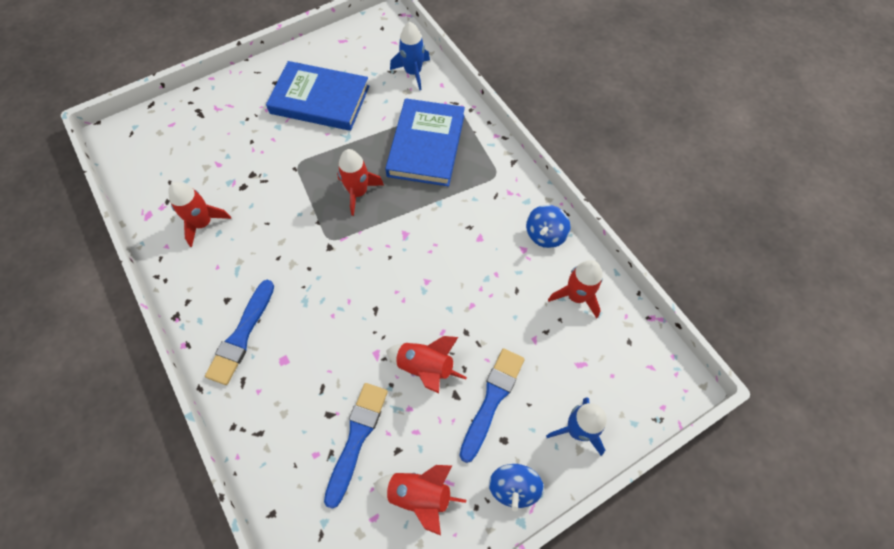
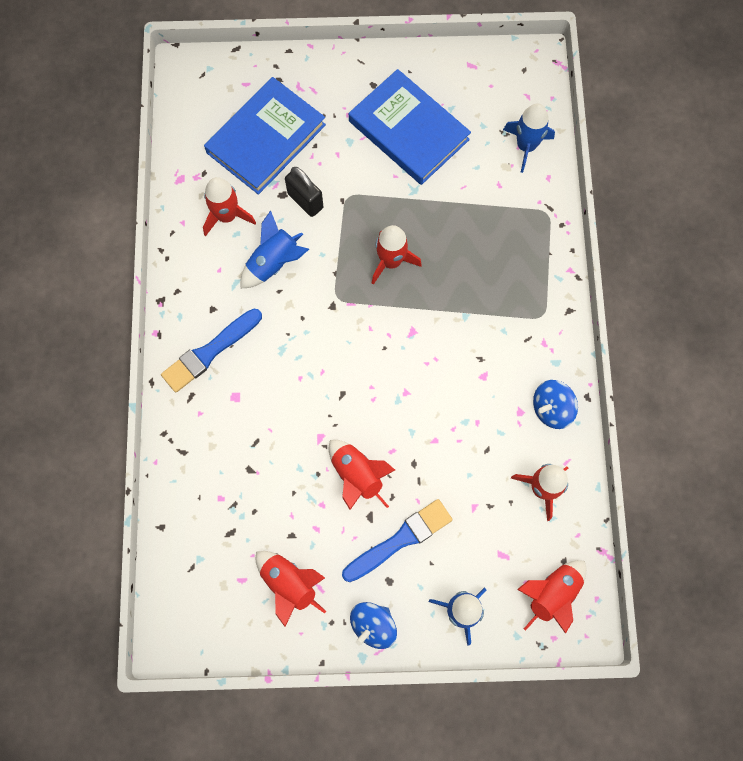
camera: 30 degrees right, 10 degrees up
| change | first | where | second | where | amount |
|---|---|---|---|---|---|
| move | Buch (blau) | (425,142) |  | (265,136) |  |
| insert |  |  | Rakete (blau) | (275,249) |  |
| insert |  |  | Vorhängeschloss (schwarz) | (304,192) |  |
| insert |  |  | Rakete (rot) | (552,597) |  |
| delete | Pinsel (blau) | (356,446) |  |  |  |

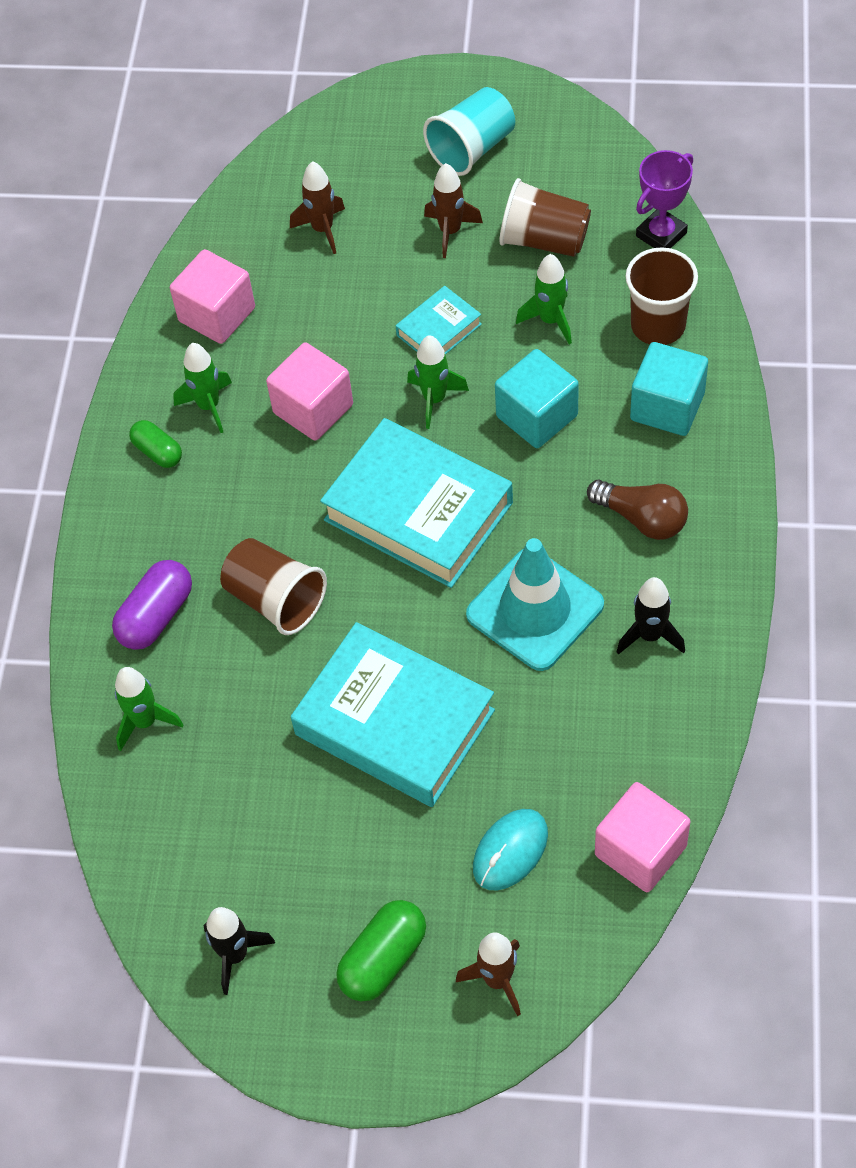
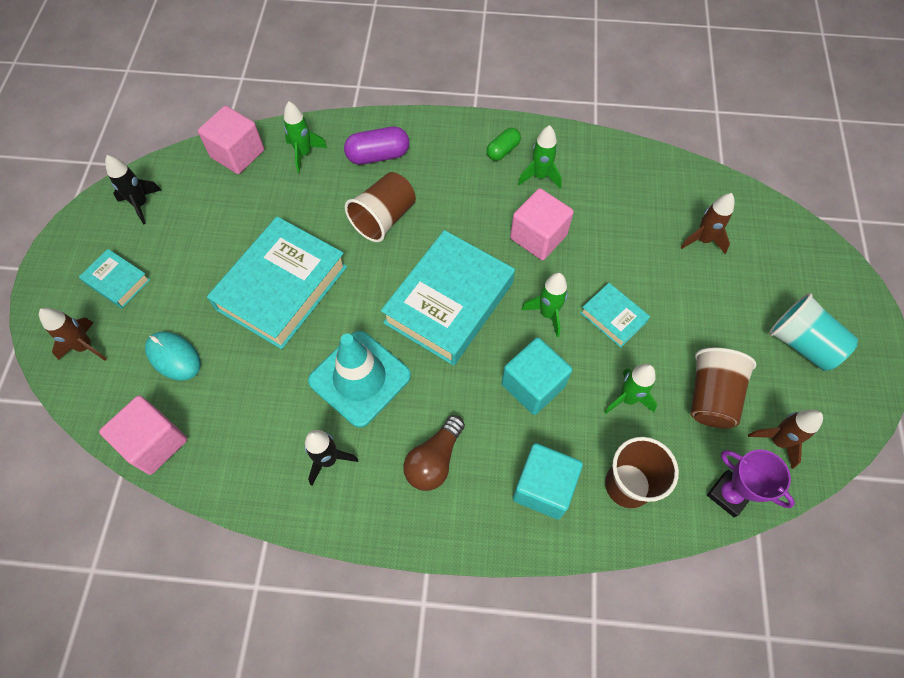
camera: 85 degrees right, 5 degrees up
| change | first | where | second | where | amount |
|---|---|---|---|---|---|
| replace | Kapsel (grün) | (381,951) | Buch (türkis) | (114,278) |  |
| move | Kubus (rosa) | (212,296) |  | (231,140) |  |
| rotate | Kapsel (lila) | (152,605) |  | (376,146) | 45 degrees counterclockwise |
| move | Rakete (braun) | (453,210) |  | (785,439) |  |

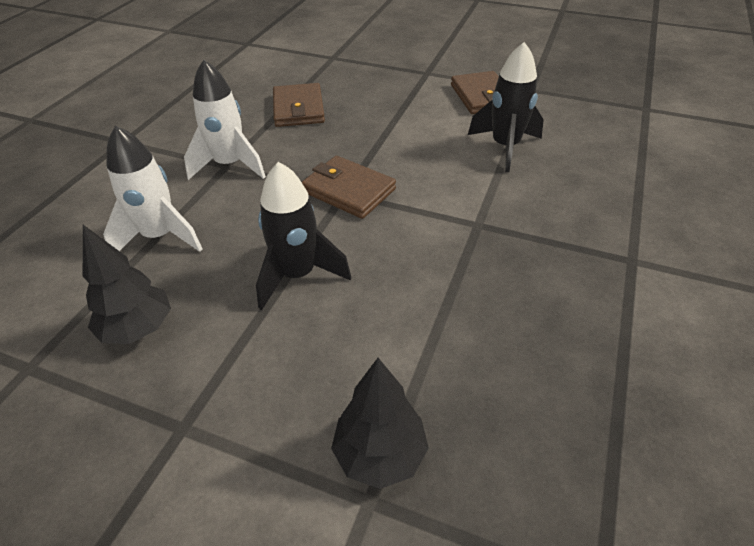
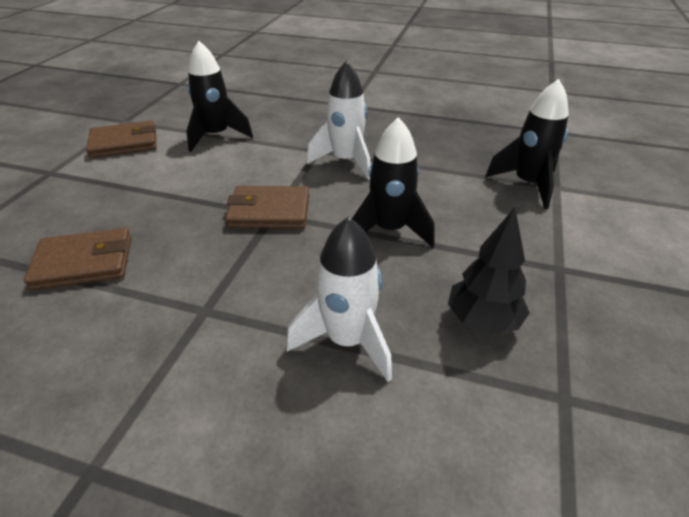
camera: 95 degrees left, 5 degrees down
| change | first | where | second | where | amount |
|---|---|---|---|---|---|
| rotate | Geldbörse (braun) | (349,187) |  | (267,207) | 60 degrees clockwise |
| move | Rakete (weiß) | (225,120) |  | (339,120) |  |
| replace | Baum (schwarz) | (380,423) | Rakete (schwarz) | (527,144) |  |

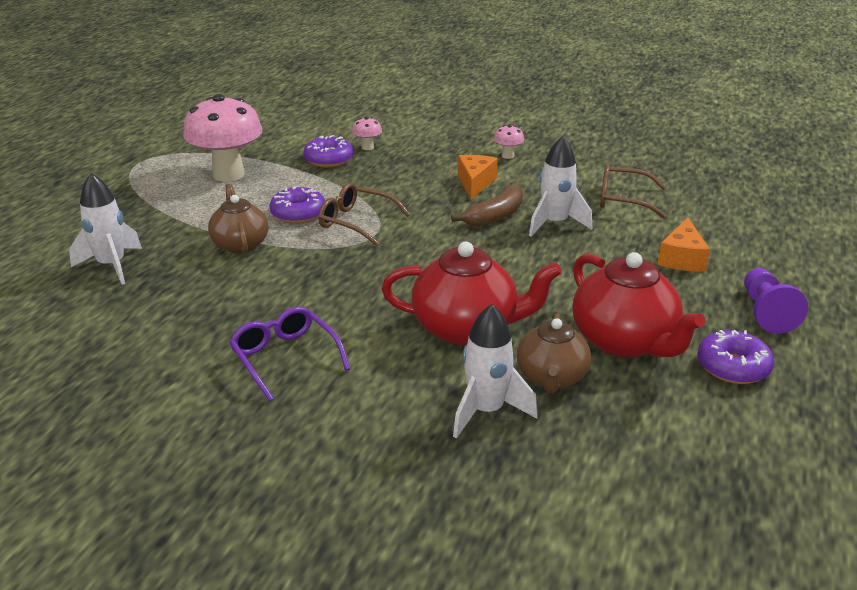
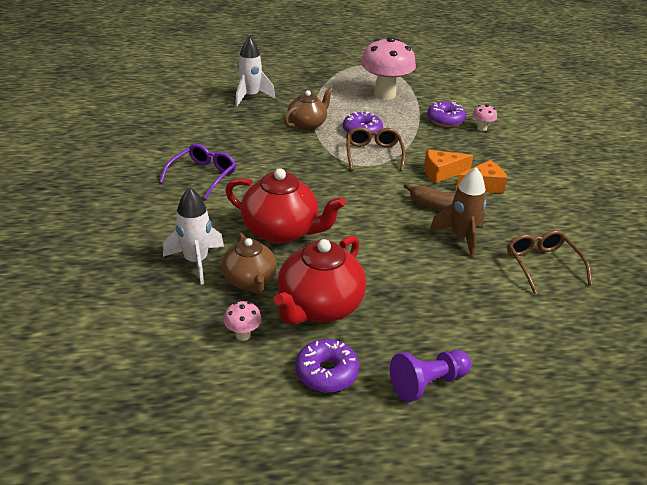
camera: 60 degrees right, 5 degrees up
| change | first | where | second | where | amount |
|---|---|---|---|---|---|
| rotate | Teekanne (braun) | (554,353) |  | (249,263) | 90 degrees counterclockwise |
| move | Pilz (rosa) | (509,141) |  | (243,321) |  |
| rotate | Teekanne (rot) | (472,293) |  | (285,206) | 45 degrees counterclockwise |
| move | Käse (orange) | (683,244) |  | (449,166) |  |
| recolor | Rakete (weiß) | (560,186) | Rakete (braun) | (457,212) |  |

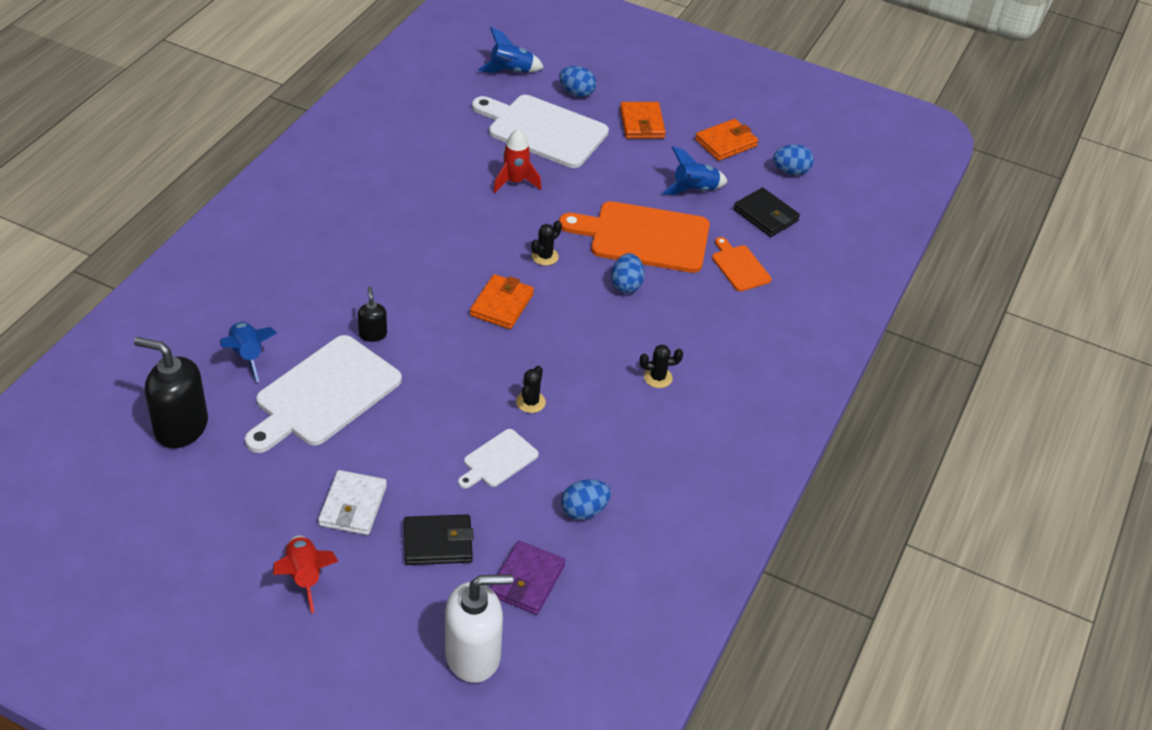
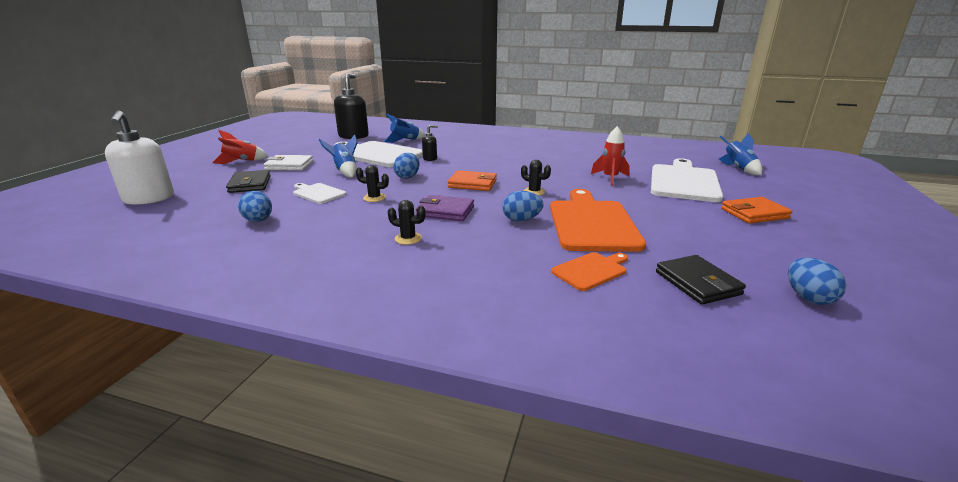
camera: 85 degrees right, 20 degrees down
| change | first | where | second | where | amount |
|---|---|---|---|---|---|
| move | Rakete (blau) | (695,170) |  | (338,156) |  |
| rotate | Kaktus (schwarz) | (661,366) |  | (407,222) | 60 degrees counterclockwise |
| move | Ei (blau) | (577,81) |  | (406,166) |  |
| move | Geldbörse (lila) | (527,578) |  | (445,208) |  |
| rotate | Geldbörse (schwarz) | (767,212) |  | (701,280) | 60 degrees counterclockwise |
| delete | Geldbörse (orange) | (726,140) |  |  |  |

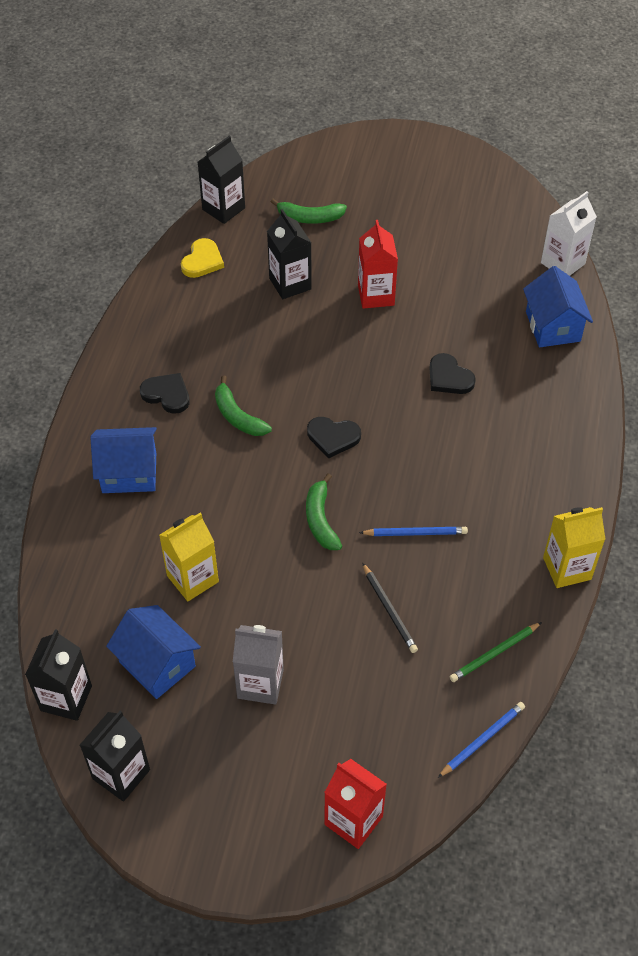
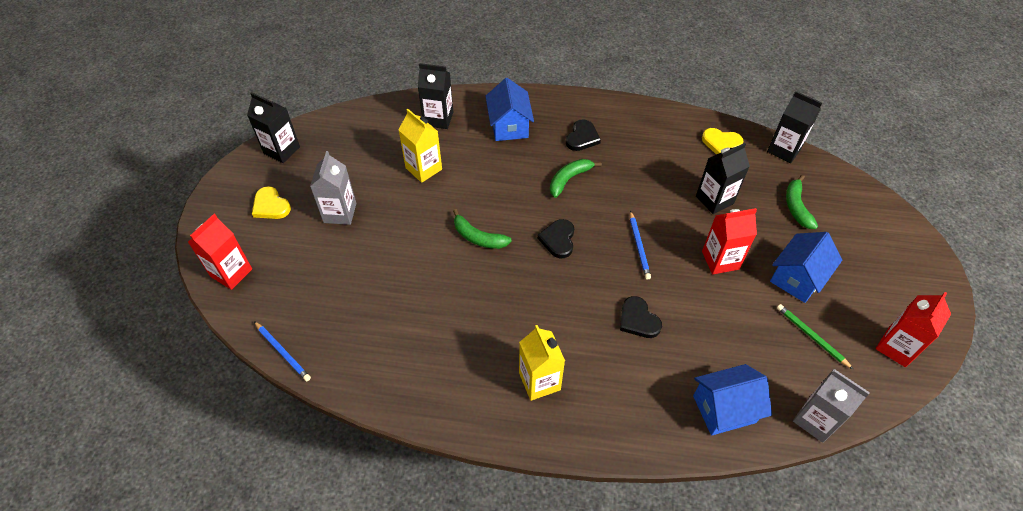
camera: 85 degrees right, 0 degrees up
| change | first | where | second | where | amount |
|---|---|---|---|---|---|
| insert |  |  | Herz (gelb) | (271,202) |  |
| move | Getränkekarton (schwarz) | (58,675) |  | (435,96) |  |
| rotate | Banane (grün) | (324,511) |  | (482,229) | 135 degrees counterclockwise |
| move | Getränkekarton (gelb) | (574,547) |  | (542,363) |  |
| rotate | Herz (schwarz) | (452,373) |  | (641,317) | 75 degrees counterclockwise |
| move | Bleistift (blau) | (413,531) |  | (640,245) |  |
| move | Haus (blau) | (153,652) |  | (806,267) |  |
| move | Bleistift (grün) | (496,652) |  | (815,337) |  |
| recolor | Getränkekarton (weiß) | (569,233) | Getränkekarton (grau) | (831,406) |  |
| insert |  |  | Getränkekarton (rot) | (913,329) |  |
| delete | Bleistift (schwarz) | (390,608) |  |  |  |

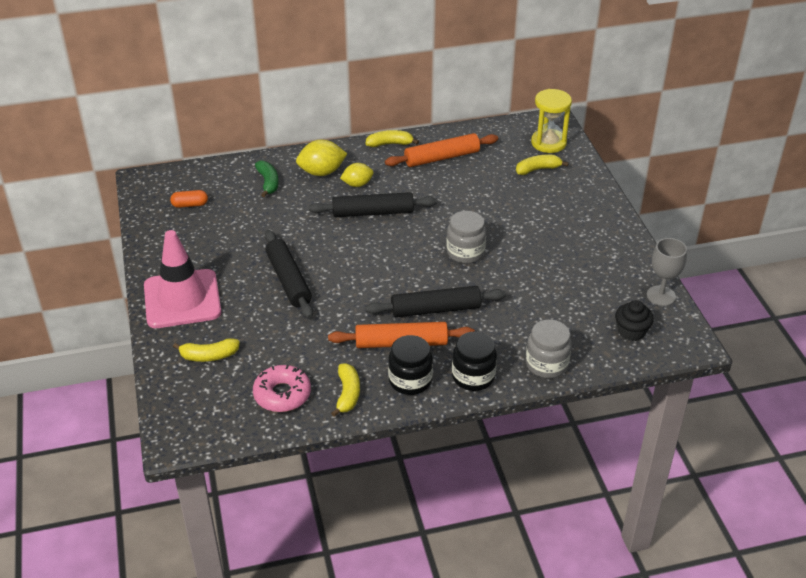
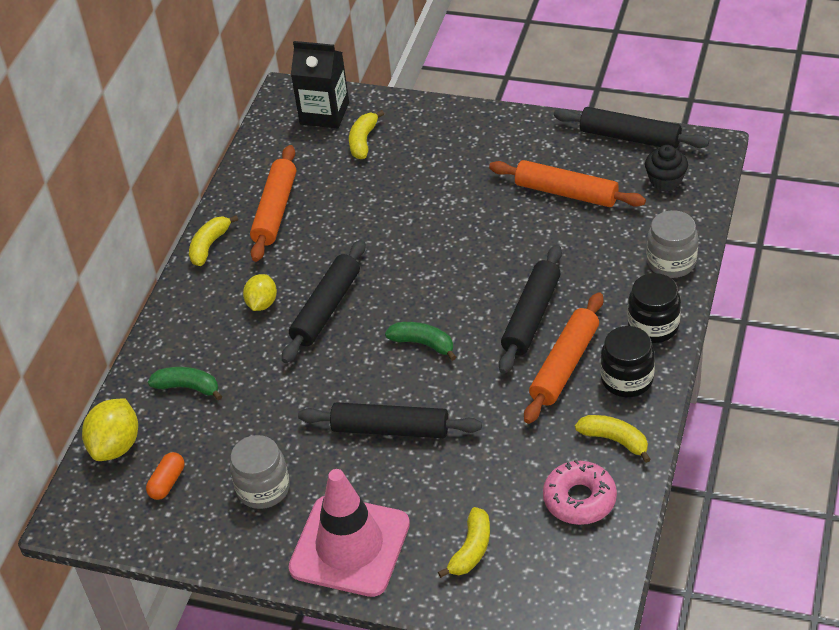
camera: 55 degrees left, 5 degrees up
| change | first | where | second | where | amount |
|---|---|---|---|---|---|
| move | Zitrone (gelb) | (321,158) |  | (110,429) |  |
| move | Einmachglas (grau) | (466,237) |  | (260,472) |  |
| replace | Sanduhr (gelb) | (551,121) | Getränkekarton (schwarz) | (320,85) |  |
| insert |  |  | Banane (grün) | (420,341) |  |
| insert |  |  | Nudelholz (orange) | (567,183) |  |
| replace | Kelch (grau) | (667,272) | Nudelholz (schwarz) | (631,128) |  |

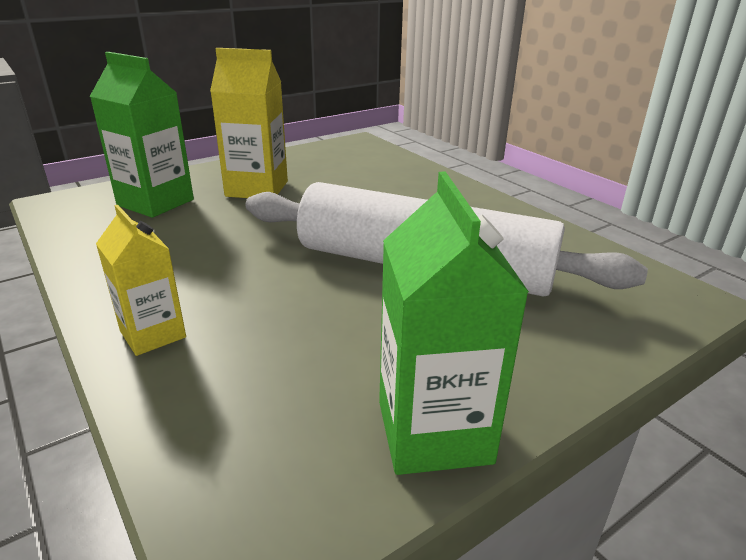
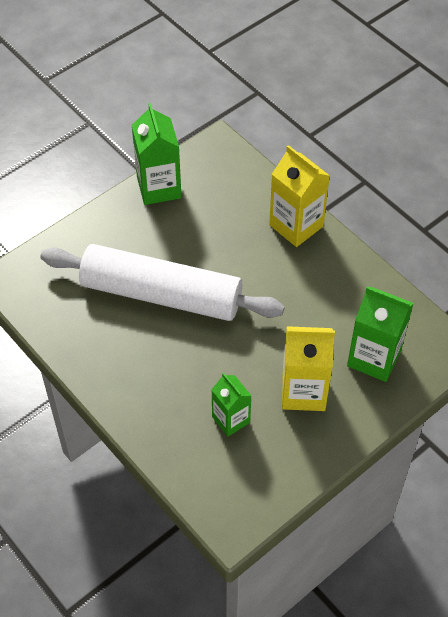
camera: 175 degrees right, 25 degrees up
| change | first | where | second | where | amount |
|---|---|---|---|---|---|
| insert |  |  | Getränkekarton (grün) | (231,405) |  |
| resize | Getränkekarton (gelb) | (141,280) |  | (299,196) | x1.58 |

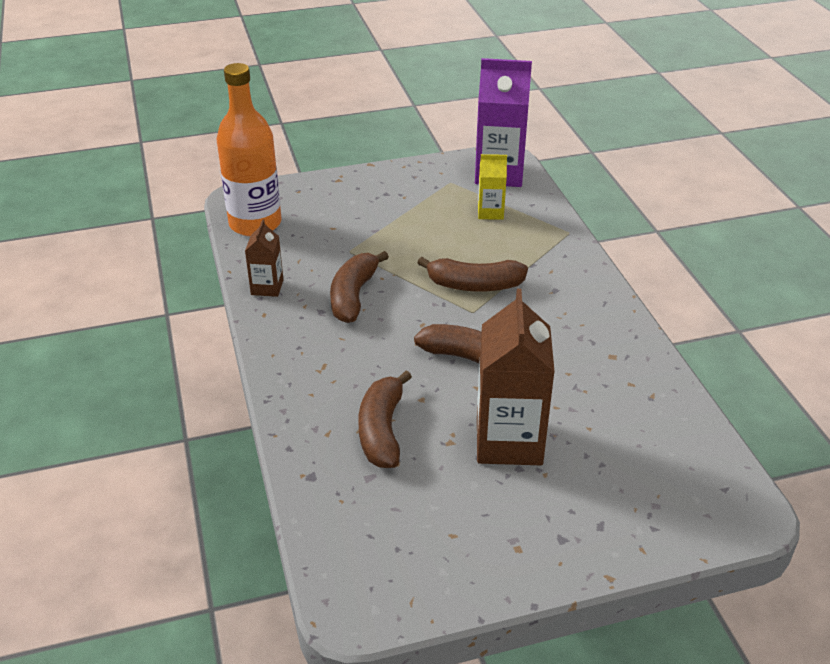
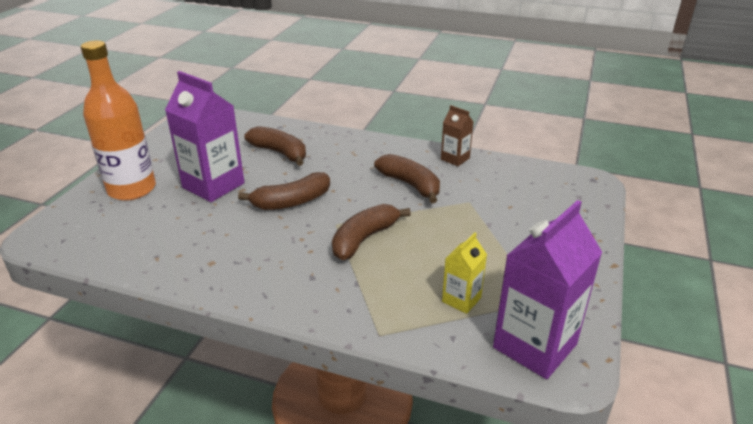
camera: 125 degrees right, 5 degrees down
| change | first | where | second | where | amount |
|---|---|---|---|---|---|
| move | Flasche (orange) | (248,149) |  | (118,120) |  |
| recolor | Getränkekarton (braun) | (516,377) | Getränkekarton (lila) | (205,136) |  |

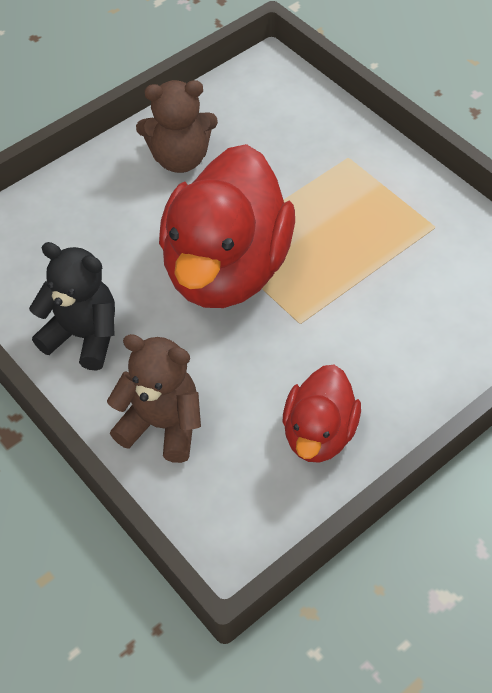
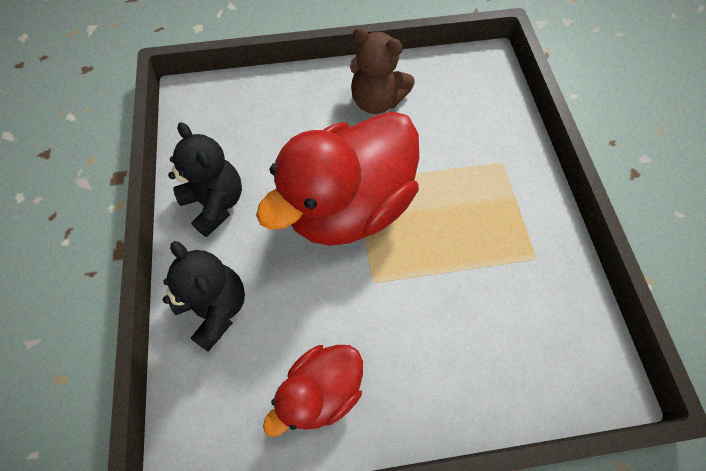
camera: 30 degrees right, 10 degrees up
| change | first | where | second | where | amount |
|---|---|---|---|---|---|
| recolor | Teddybär (braun) | (154,398) | Teddybär (schwarz) | (204,296) |  |

